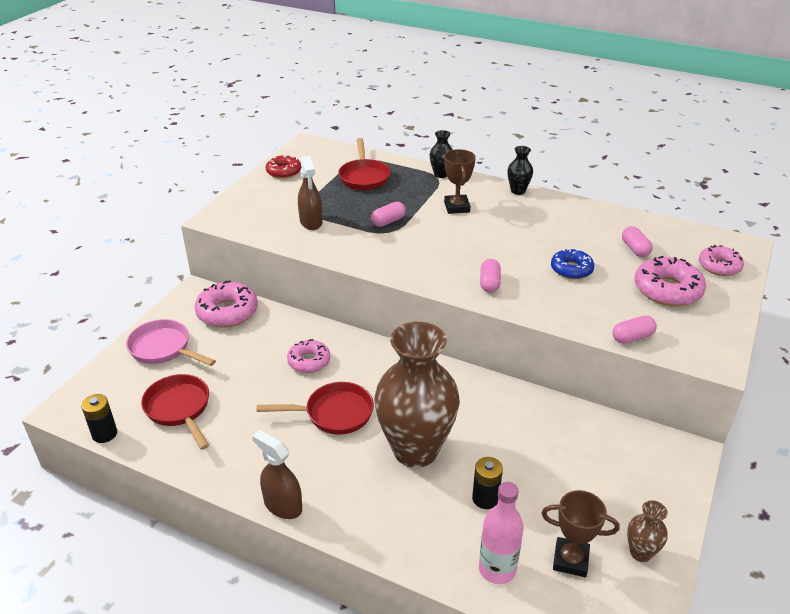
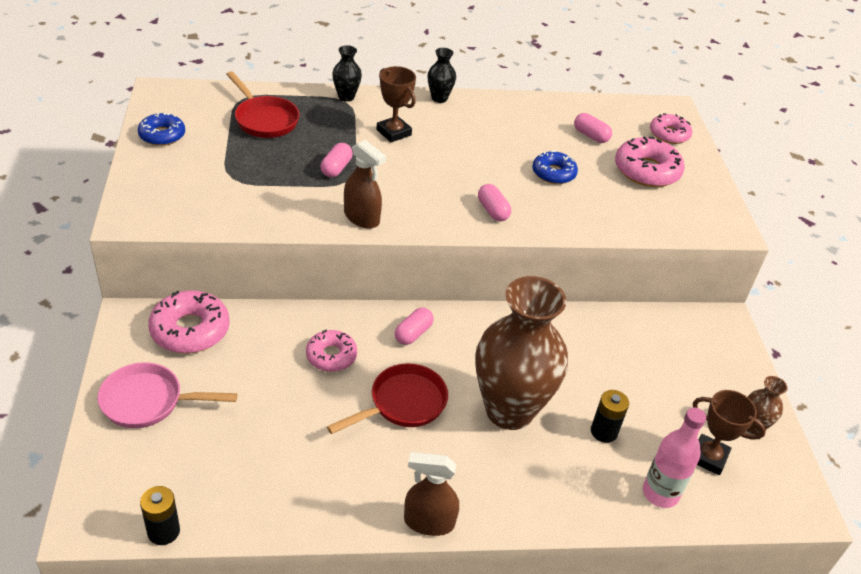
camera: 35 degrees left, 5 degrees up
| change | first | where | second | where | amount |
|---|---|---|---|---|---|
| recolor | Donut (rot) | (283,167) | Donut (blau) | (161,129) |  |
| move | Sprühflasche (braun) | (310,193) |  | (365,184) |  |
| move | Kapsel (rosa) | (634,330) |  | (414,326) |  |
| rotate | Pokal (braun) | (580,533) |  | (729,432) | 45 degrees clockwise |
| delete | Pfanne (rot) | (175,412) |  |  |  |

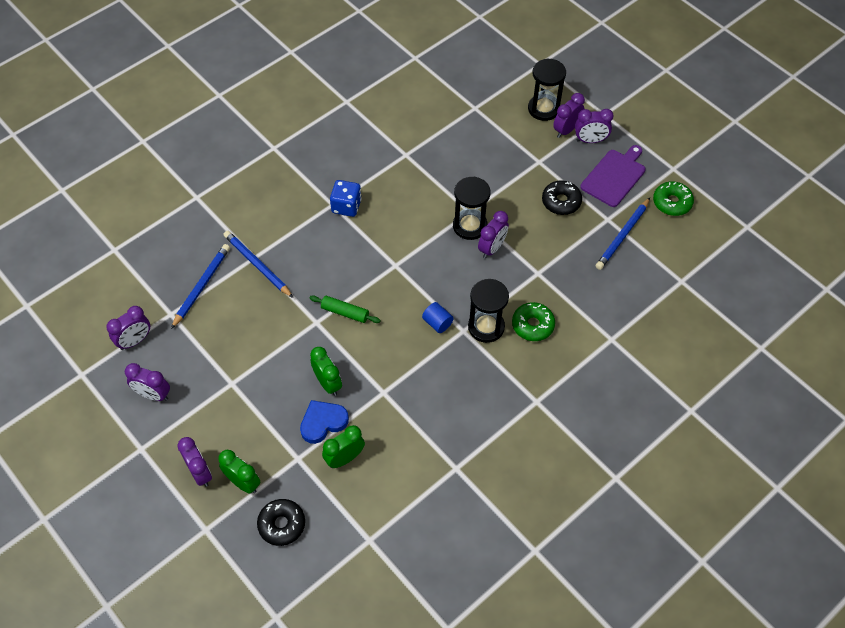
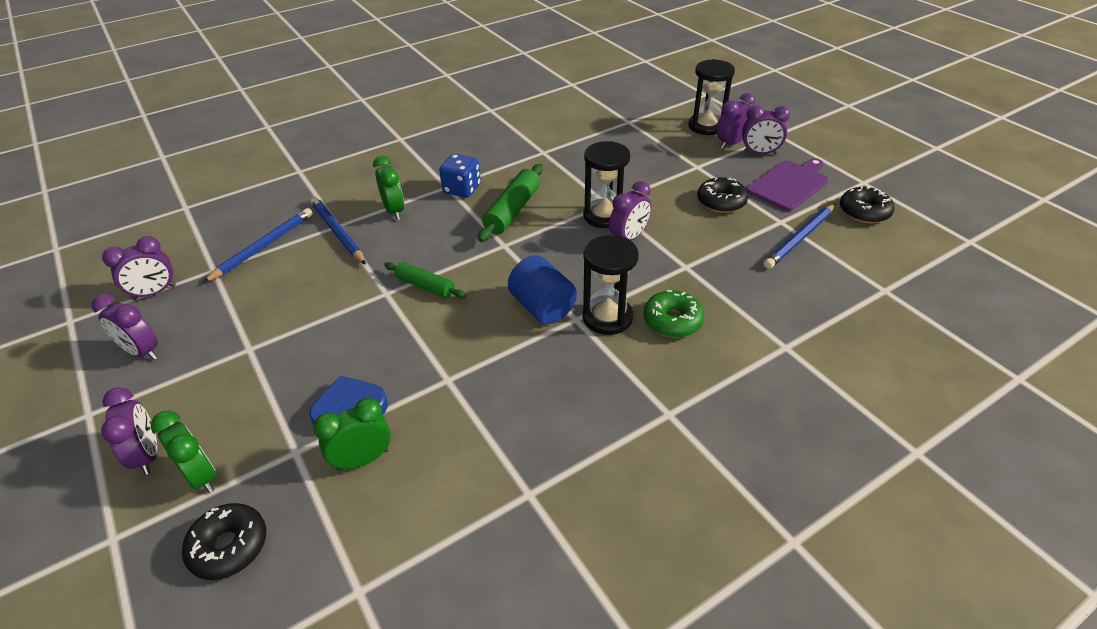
camera: 10 degrees right, 15 degrees down
| change | first | where | second | where | amount |
|---|---|---|---|---|---|
| move | Wecker (grün) | (326,371) |  | (388,188) |  |
| insert |  |  | Nudelholz (grün) | (510,203) |  |
| resize | Vollzylinder (blau) | (438,317) |  | (542,290) | x1.64 |
| recolor | Donut (grün) | (673,198) | Donut (schwarz) | (867,205) |  |

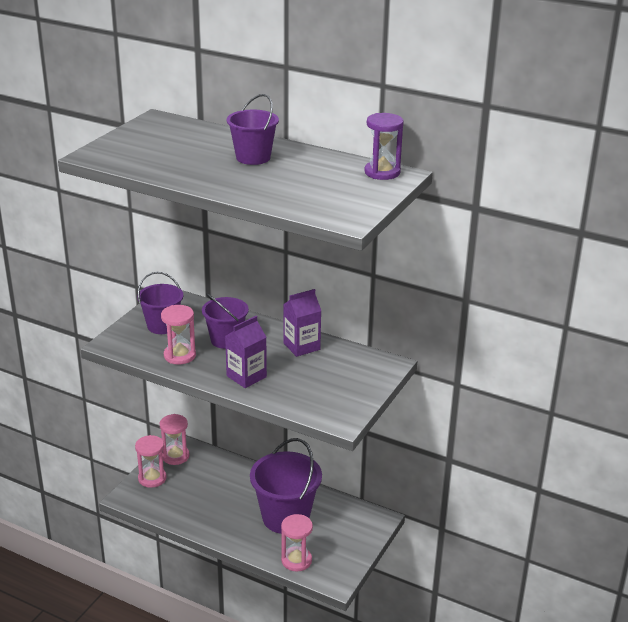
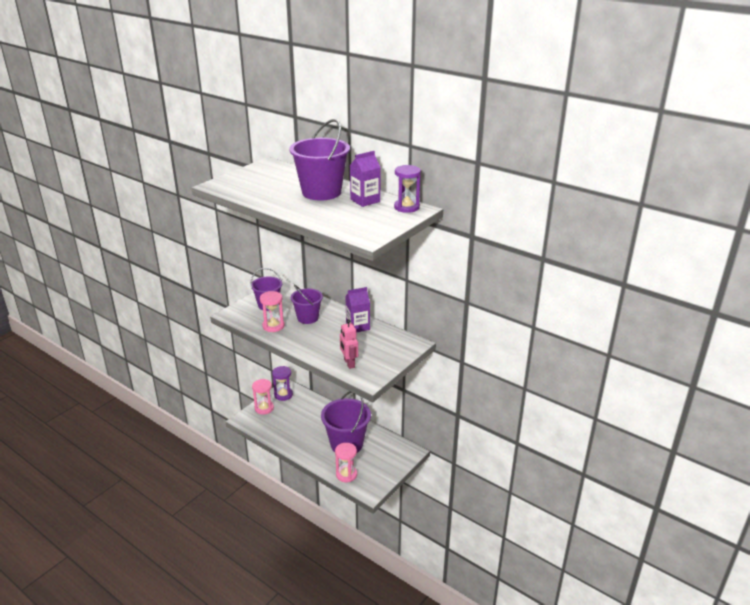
camera: 10 degrees right, 0 degrees up
| change | first | where | second | where | amount |
|---|---|---|---|---|---|
| recolor | Sanduhr (rosa) | (174,439) | Sanduhr (lila) | (282,383) |  |
| resize | Eimer (lila) | (253,129) |  | (319,160) | x1.64 |
| insert |  |  | Roboter (rosa) | (349,344) |  |
| move | Getränkekarton (lila) | (246,352) |  | (365,179) |  |

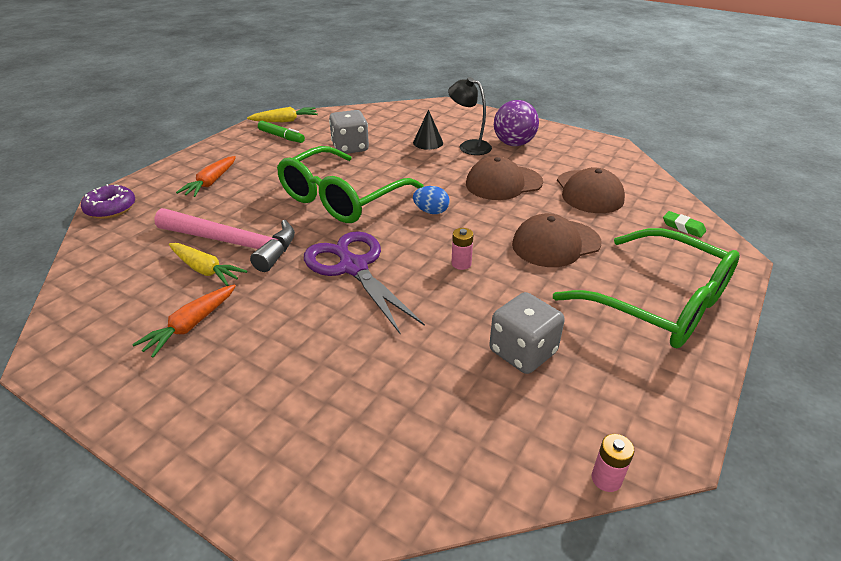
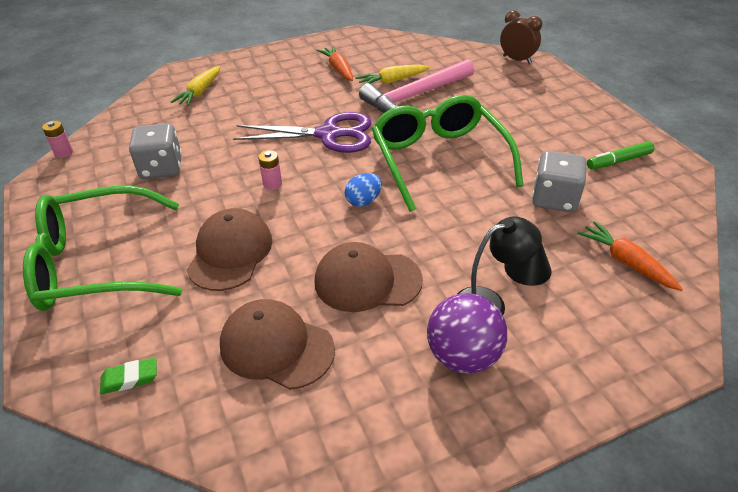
camera: 125 degrees right, 5 degrees up
| change | first | where | second | where | amount |
|---|---|---|---|---|---|
| move | Karotte (gelb) | (282,114) |  | (195,86) |  |
| rotate | Kappe (braun) | (504,178) |  | (368,277) | 105 degrees counterclockwise |
| replace | Donut (lila) | (108,201) | Wecker (braun) | (521,37) |  |
| move | Karotte (orange) | (206,176) |  | (630,256) |  |

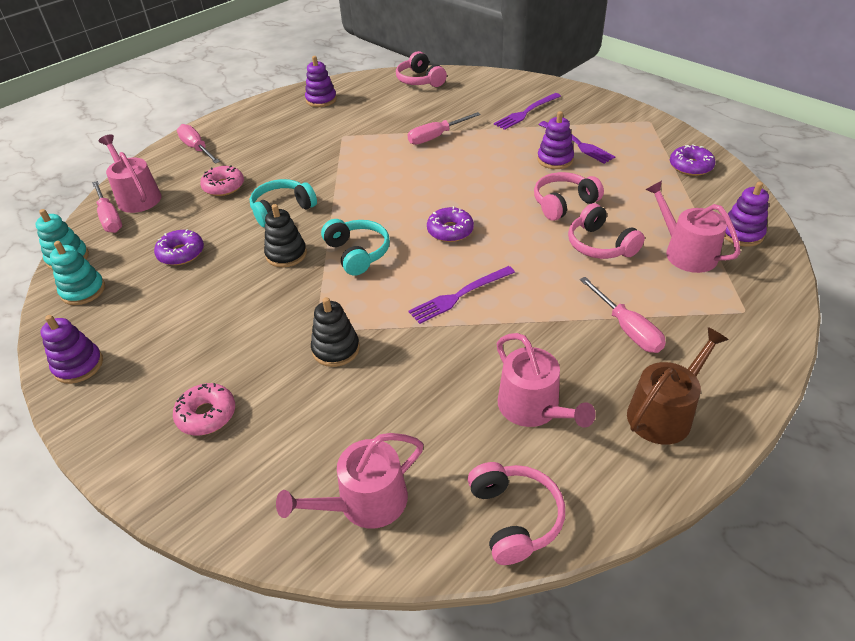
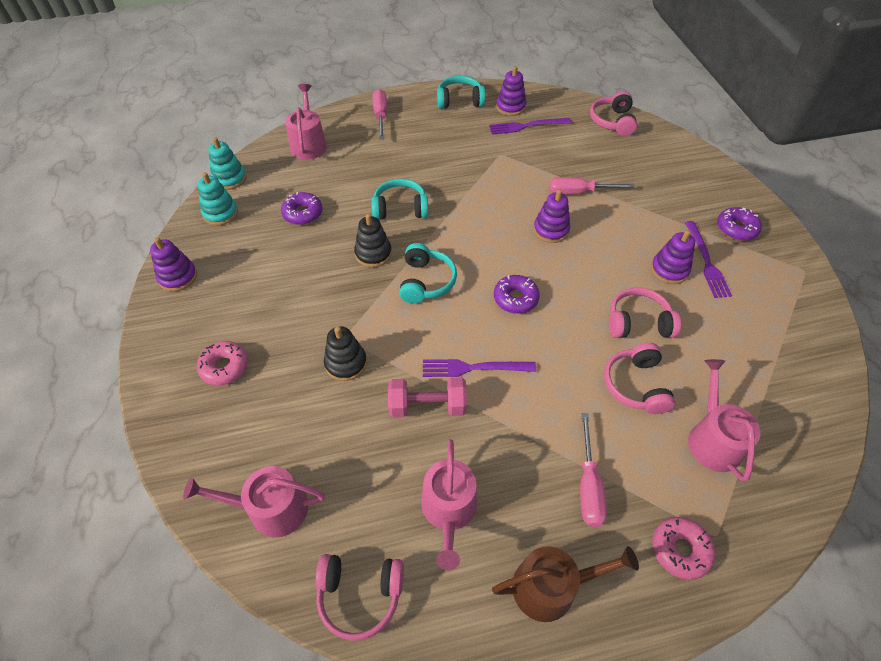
camera: 30 degrees right, 10 degrees up
| change | first | where | second | where | amount |
|---|---|---|---|---|---|
| rotate | Kopfhörer (rosa) | (516,513) |  | (359,597) | 75 degrees clockwise |
| insert |  |  | Hantel (rosa) | (427,397) |  |
| insert |  |  | Kopfhörer (türkis) | (461,92) |  |
| move | Gabel (lila) | (527,111) |  | (530,126) |  |
| move | Stapelspielzeug (lila) | (746,214) |  | (552,216) |  |
| move | Donut (rosa) | (222,180) |  | (683,548) |  |
| move | Donut (lila) | (692,160) |  | (739,224) |  |
| delete | Schraubenzieher (rosa) | (107,207) |  |  |  |

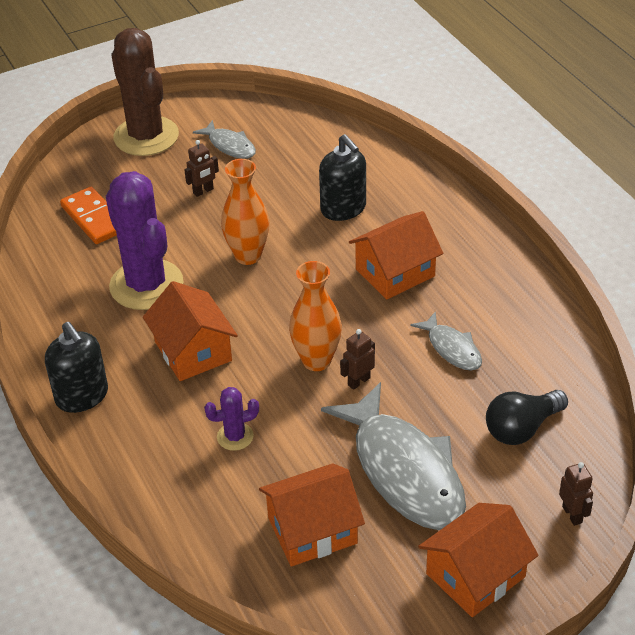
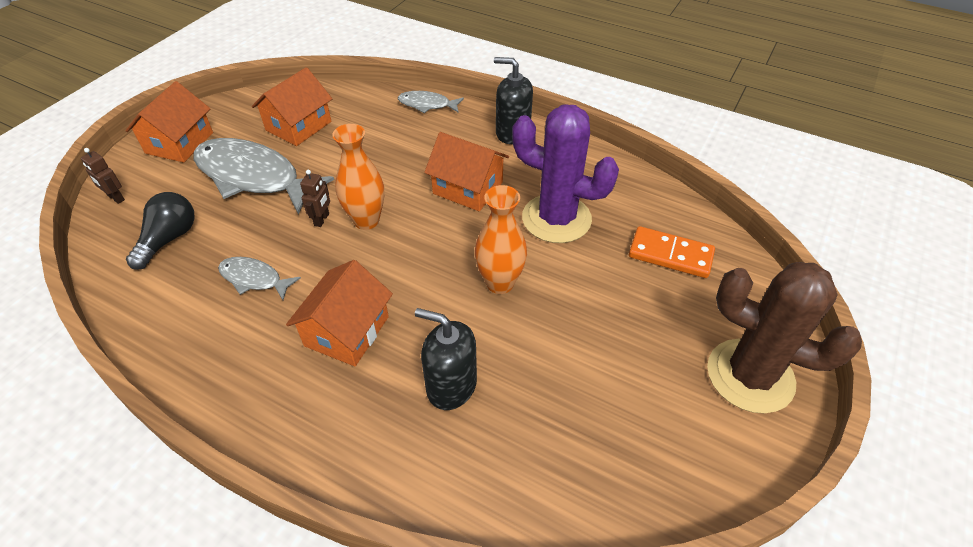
camera: 145 degrees right, 5 degrees up
| change | first | where | second | where | amount |
|---|---|---|---|---|---|
| move | Fisch (grau) | (224,139) |  | (431,102) |  |
| delete | Roboter (braun) | (201,168) |  |  |  |
| delete | Kaktus (lila) | (231,419) |  |  |  |

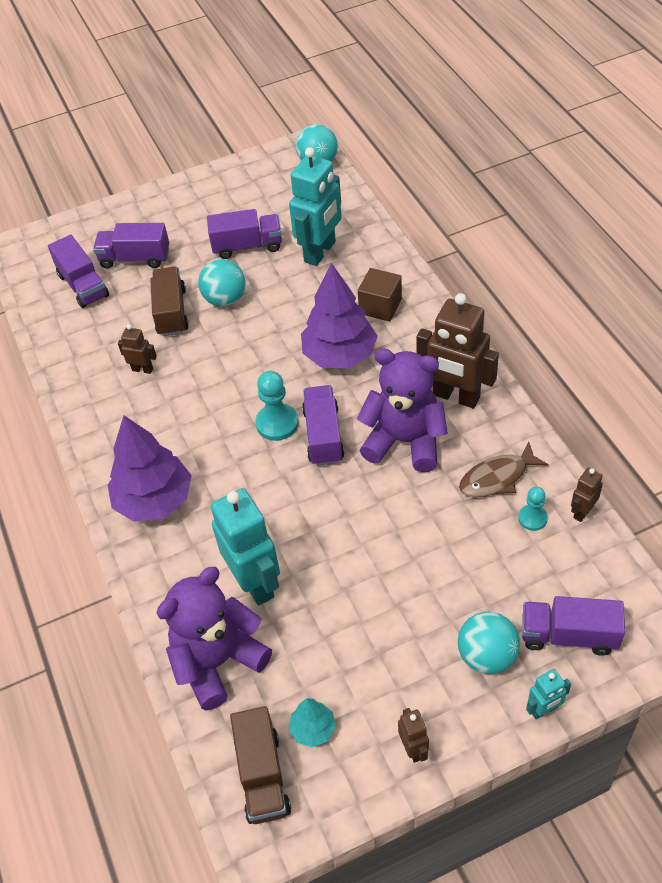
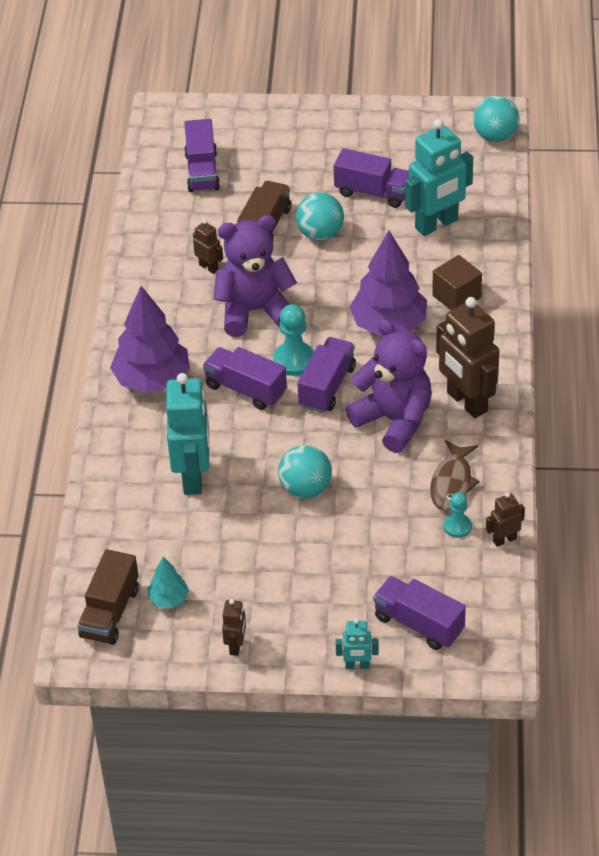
camera: 25 degrees right, 5 degrees down
| change | first | where | second | where | amount |
|---|---|---|---|---|---|
| move | Lastwagen (lila) | (131,246) |  | (245,378) |  |
| move | Teddybär (lila) | (214,638) |  | (255,276) |  |
| move | Ball (türkis) | (489,643) |  | (305,472) |  |
| rotate | Fisch (braun) | (504,469) |  | (455,475) | 75 degrees counterclockwise |

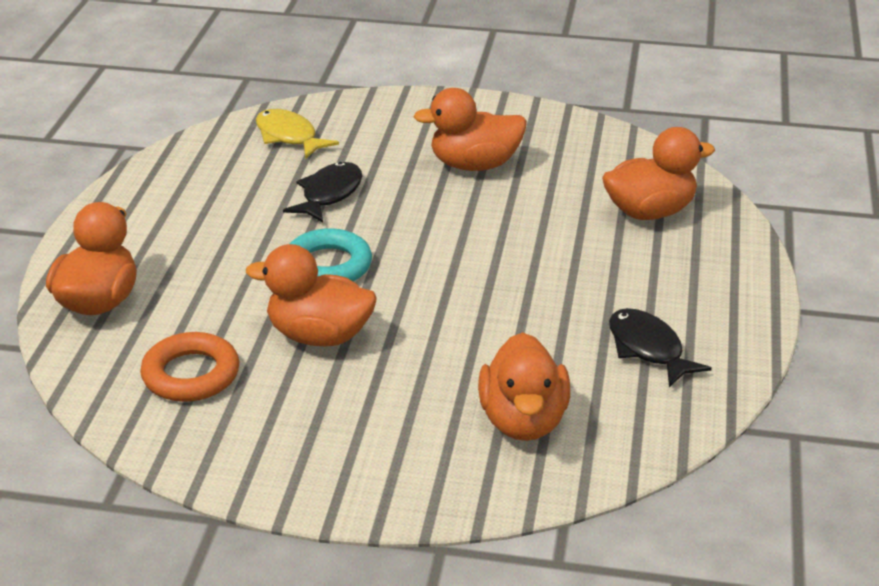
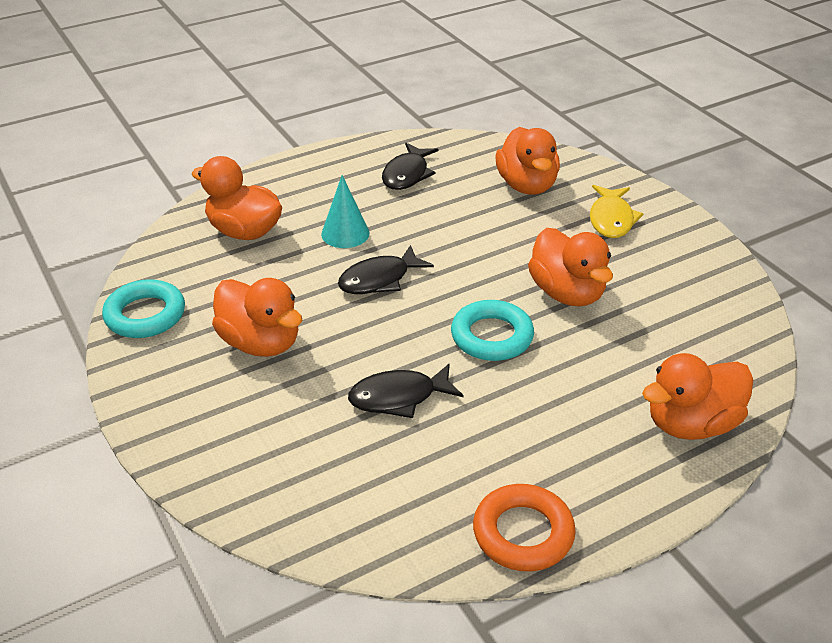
camera: 130 degrees left, 5 degrees up
| change | first | where | second | where | amount |
|---|---|---|---|---|---|
| insert |  |  | Ring (türkis) | (143,308) |  |
| insert |  |  | Kegel (türkis) | (345,211) |  |
| insert |  |  | Fisch (schwarz) | (386,269) |  |
| move | Ring (orange) | (189,367) |  | (524,527) |  |
| rotate | Ente (orange) | (524,386) |  | (528,161) | 120 degrees clockwise |
| move | Fisch (gelb) | (297,133) |  | (616,211) |  |

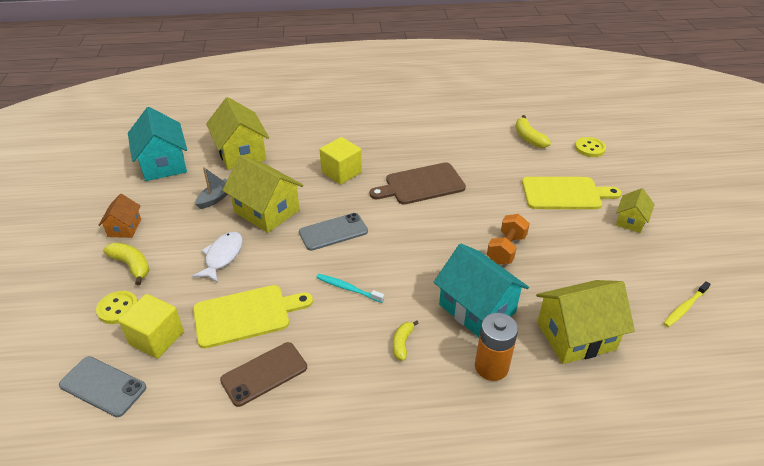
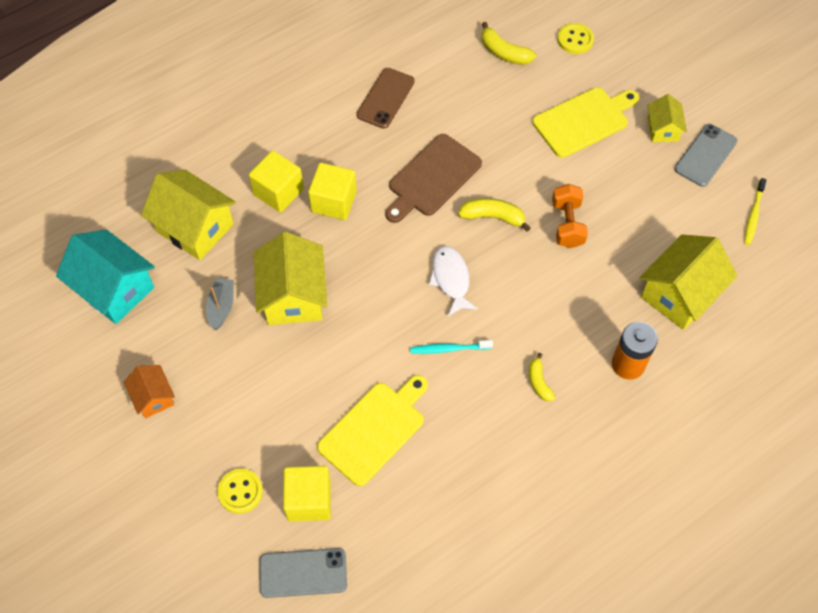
camera: 30 degrees left, 20 degrees up
| change | first | where | second | where | amount |
|---|---|---|---|---|---|
| insert |  |  | Kubus (gelb) | (276,181) |  |
| rotate | Haus (gelb) | (263,194) |  | (290,278) | 75 degrees clockwise |
| move | Handy (braun) | (263,374) |  | (385,98) |  |
| move | Fisch (weiß) | (217,257) |  | (453,281) |  |
| move | Banane (gelb) | (126,263) |  | (494,215) |  |
| move | Handy (grau) | (333,232) |  | (706,155) |  |
| delete | Haus (türkis) | (481,290) |  |  |  |

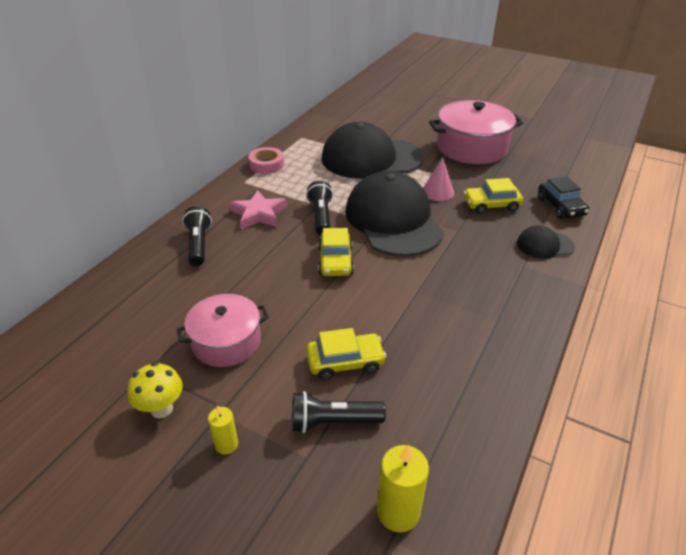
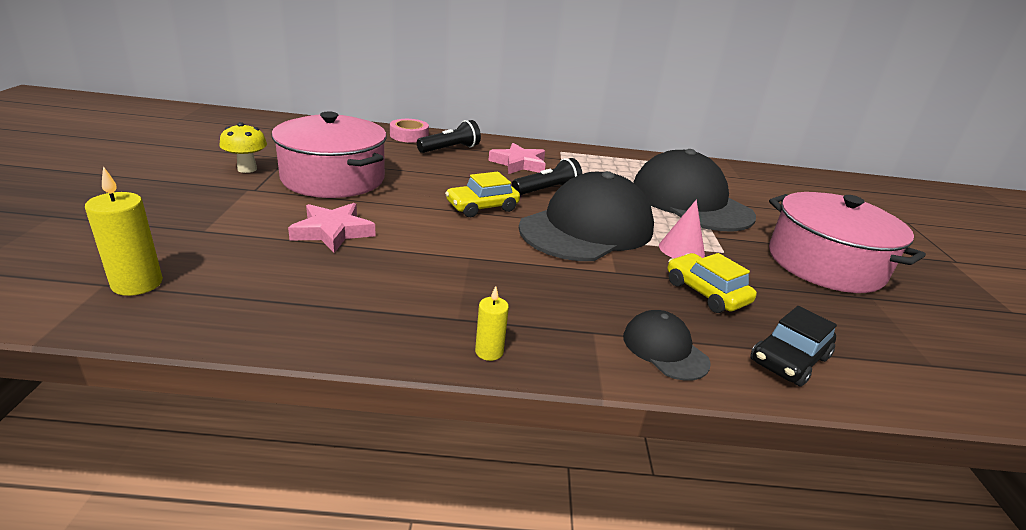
camera: 60 degrees right, 10 degrees down
| change | first | where | second | where | amount |
|---|---|---|---|---|---|
| resize | Kochtopf (rosa) | (222,330) |  | (329,154) | x1.58 |
| replace | Auto (gelb) | (346,354) | Stern (rosa) | (332,228) |  |
| move | Klebeband (rosa) | (266,160) |  | (409,131) |  |
| move | Kerze (gelb) | (223,430) |  | (492,323) |  |
| delete | Taschenlampe (schwarz) | (339,412) |  |  |  |

